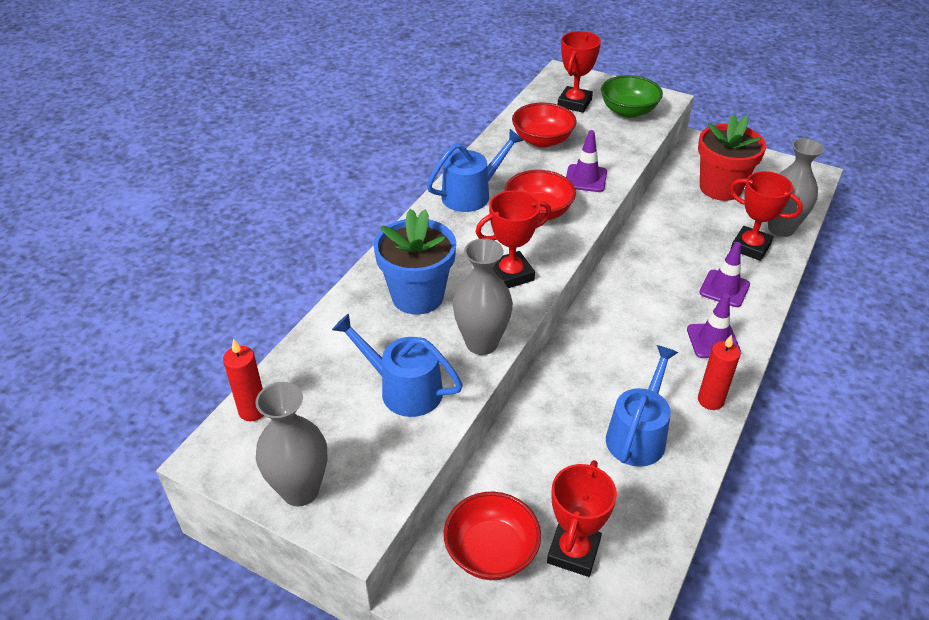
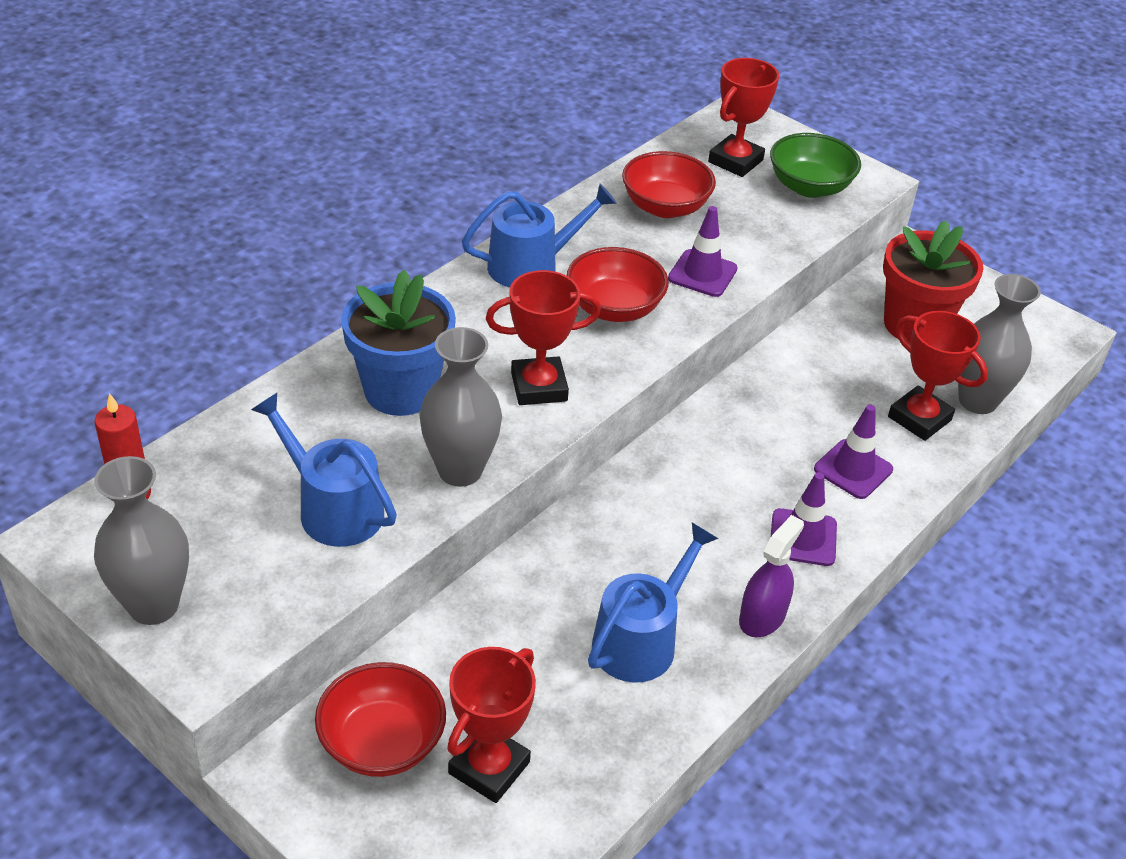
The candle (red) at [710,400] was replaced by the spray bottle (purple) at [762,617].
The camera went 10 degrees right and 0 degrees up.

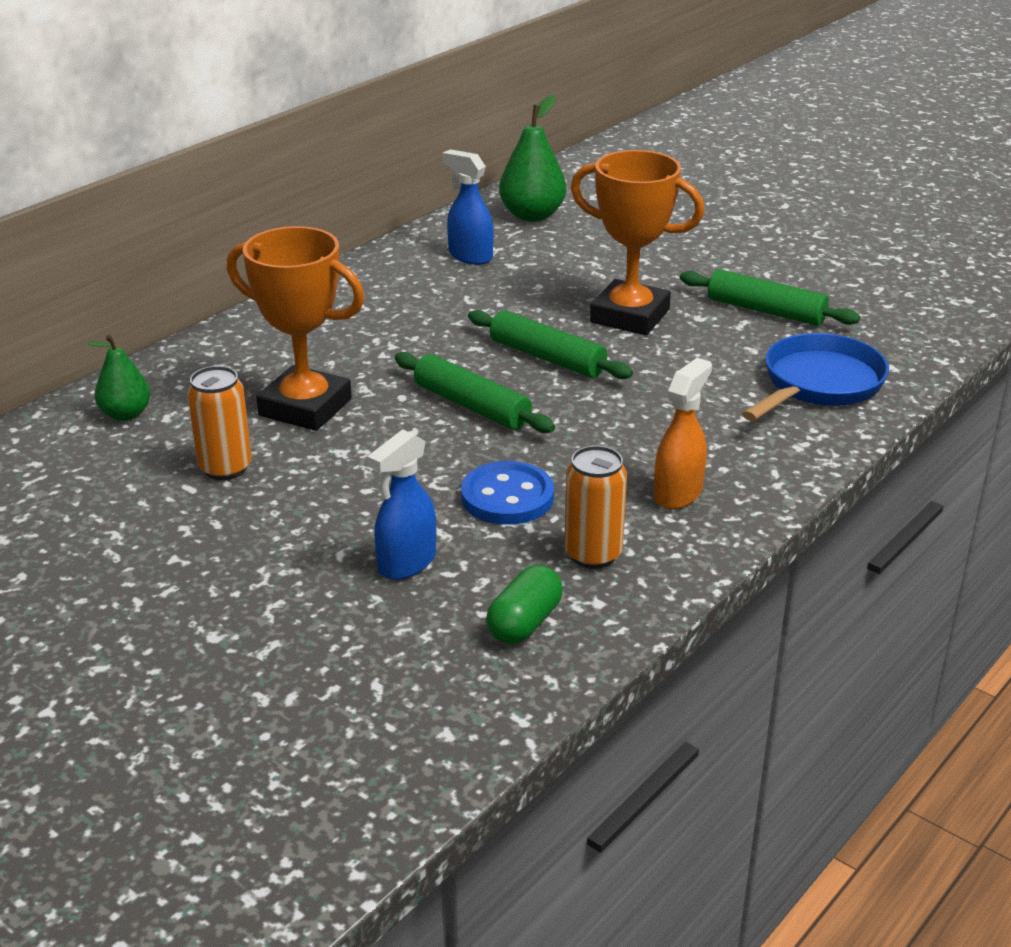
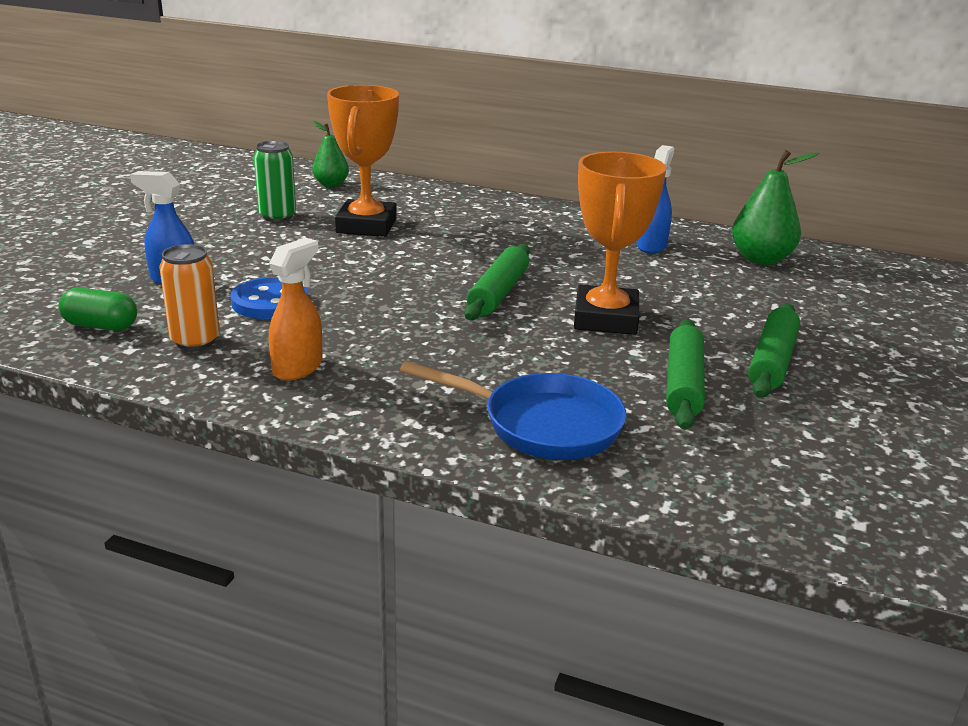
The can (orange) at [225,468] became the can (green) at [277,216].
The rolling pin (green) moved from [471,406] to [772,361].
The spray bottle (orange) at [678,493] turned 75 degrees counterclockwise.
The camera went 70 degrees right and 5 degrees down.

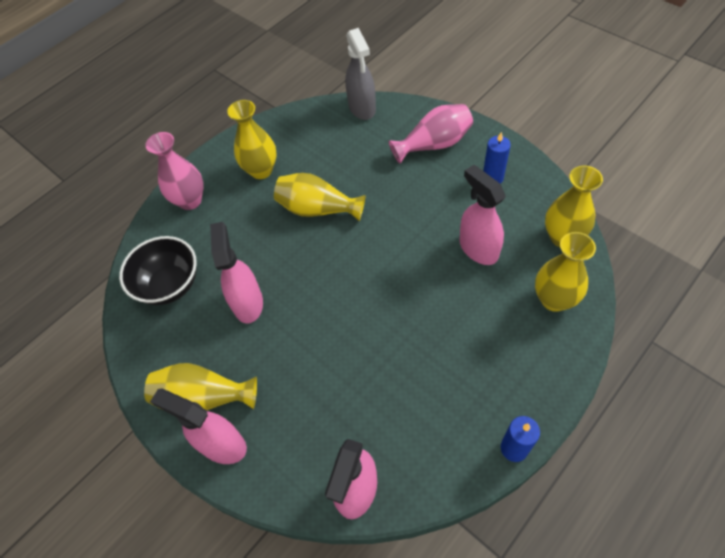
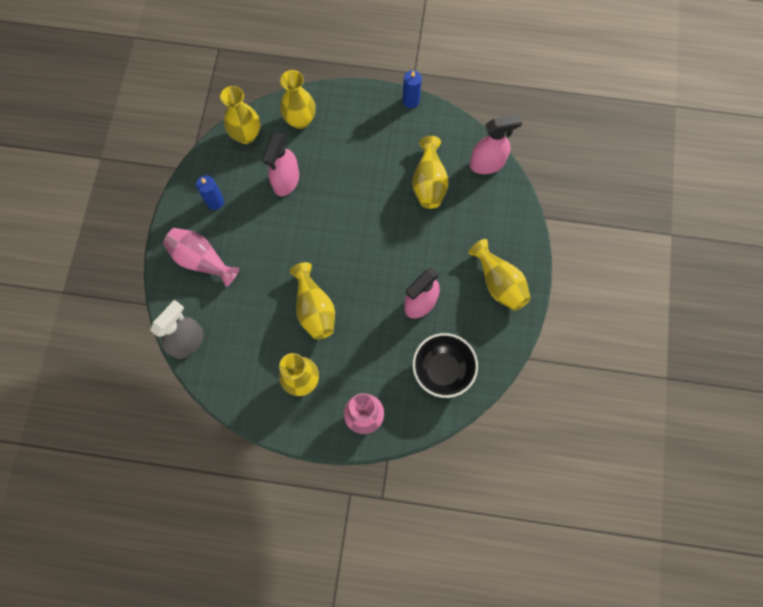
The spray bottle (pink) at [222,444] disappeared.
The vase (yellow) at [429,182] appeared.
The camera went 130 degrees left and 15 degrees up.

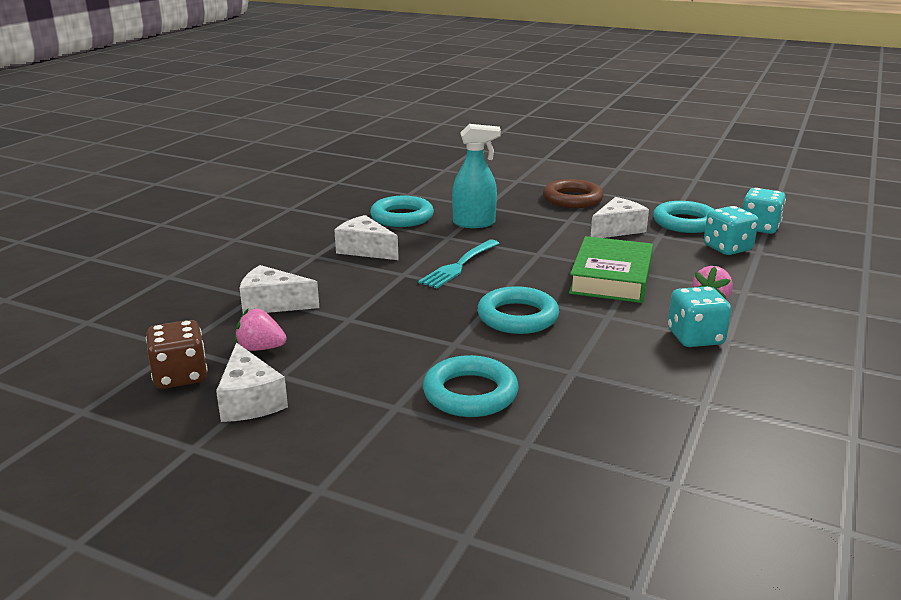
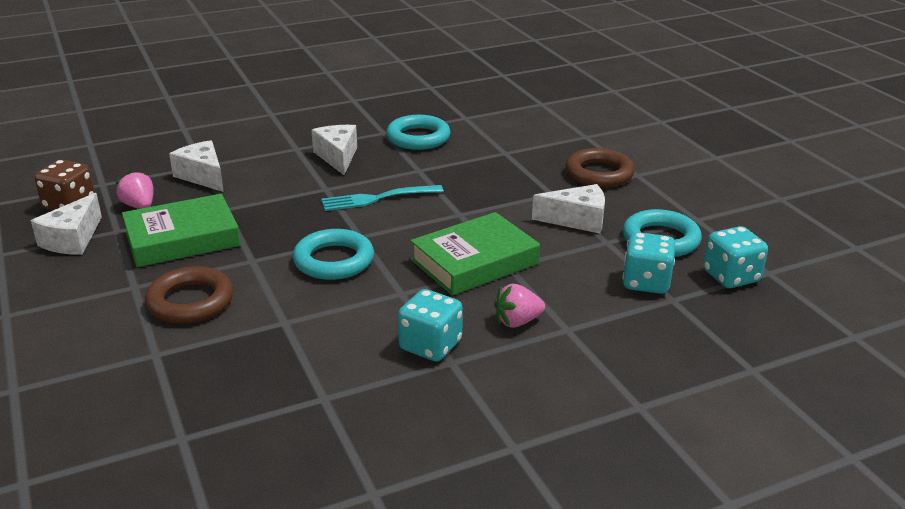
The ring (turquoise) at [470,393] became the ring (brown) at [190,301].
The spray bottle (turquoise) at [474,223] disappeared.
The book (green) at [182,239] appeared.
The camera went 40 degrees right and 5 degrees up.

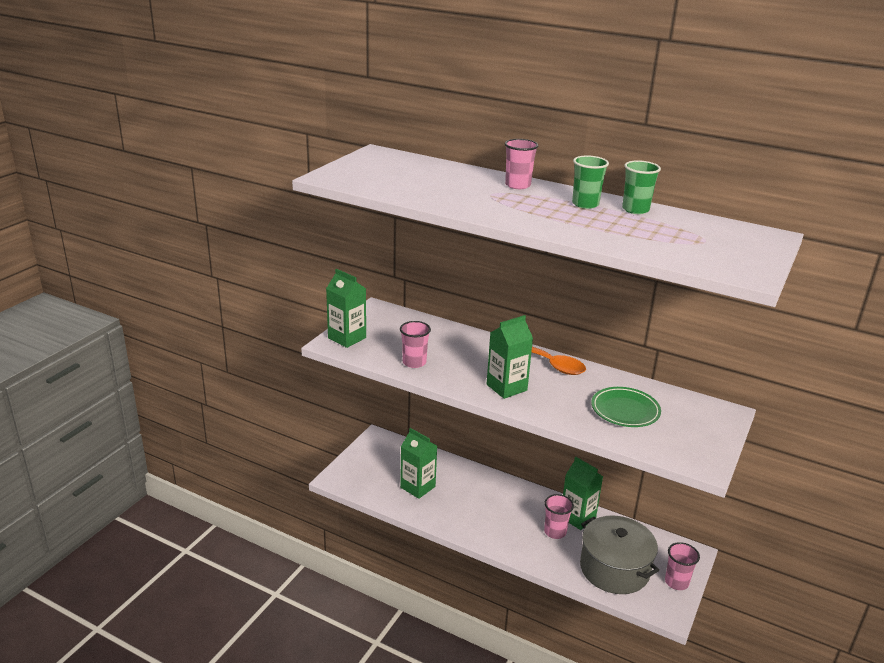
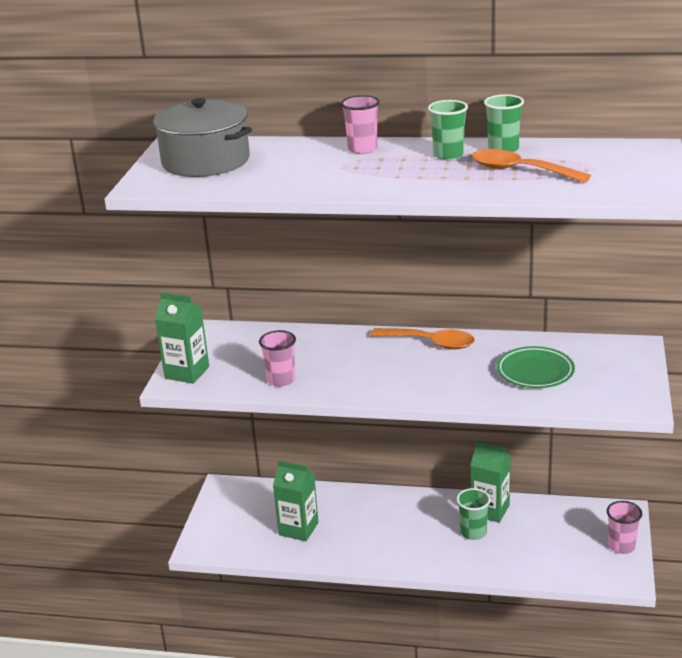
The carton (green) at [506,387] disappeared.
The cup (pink) at [555,532] became the cup (green) at [473,532].
The pot (grey) moved from [614,569] to [206,161].
The spoon (orange) at [520,171] appeared.
The camera went 15 degrees left and 0 degrees up.

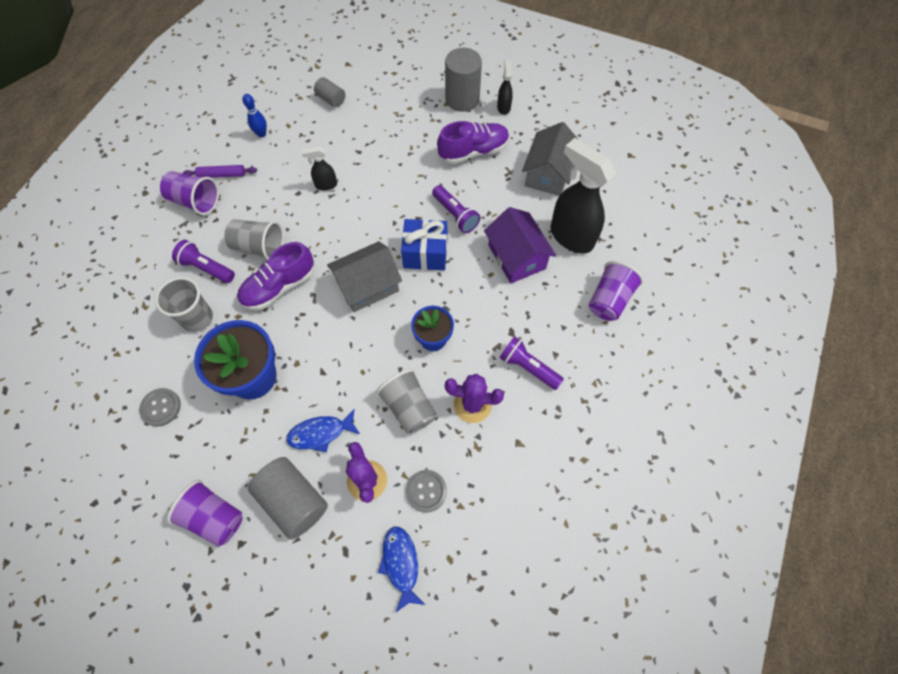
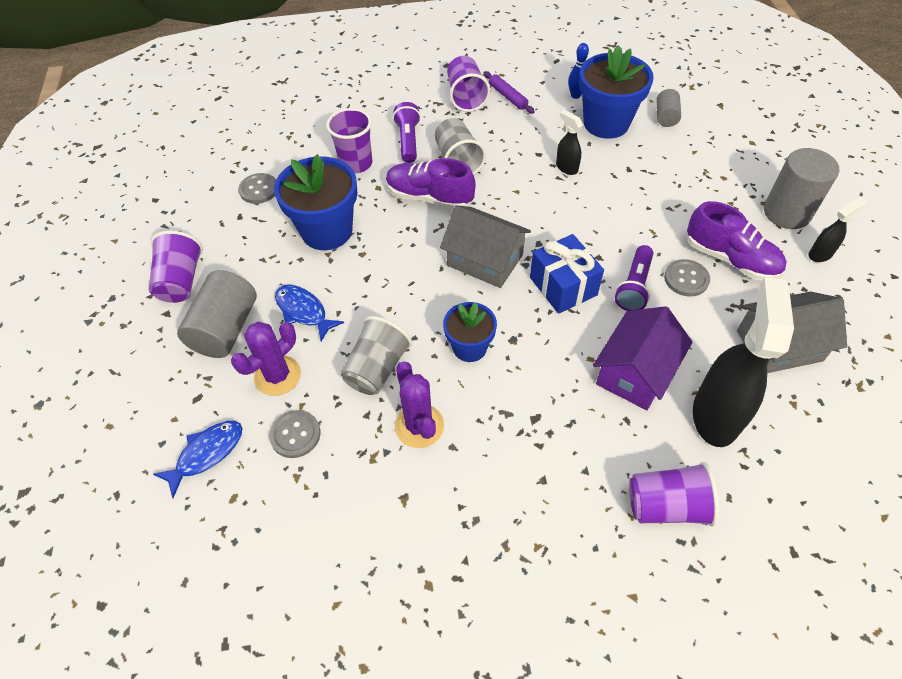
The cup (grey) at [197,318] became the cup (purple) at [356,163].
The flashlight (purple) at [528,367] disappeared.
The flower pot (blue) at [606,123] appeared.
The button (grey) at [686,279] appeared.
The camera went 60 degrees right and 10 degrees down.

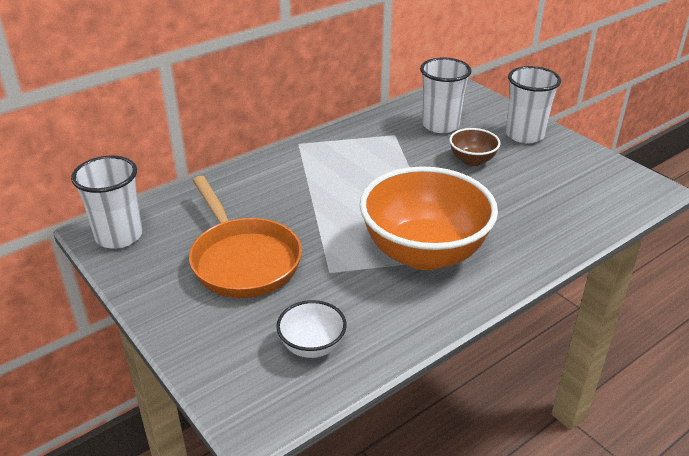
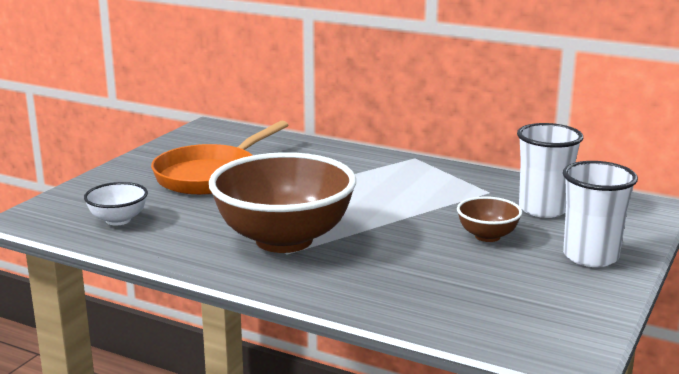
The cup (white) at [119,236] disappeared.
The bowl (orange) at [424,253] became the bowl (brown) at [284,240].
The camera went 65 degrees right and 15 degrees down.

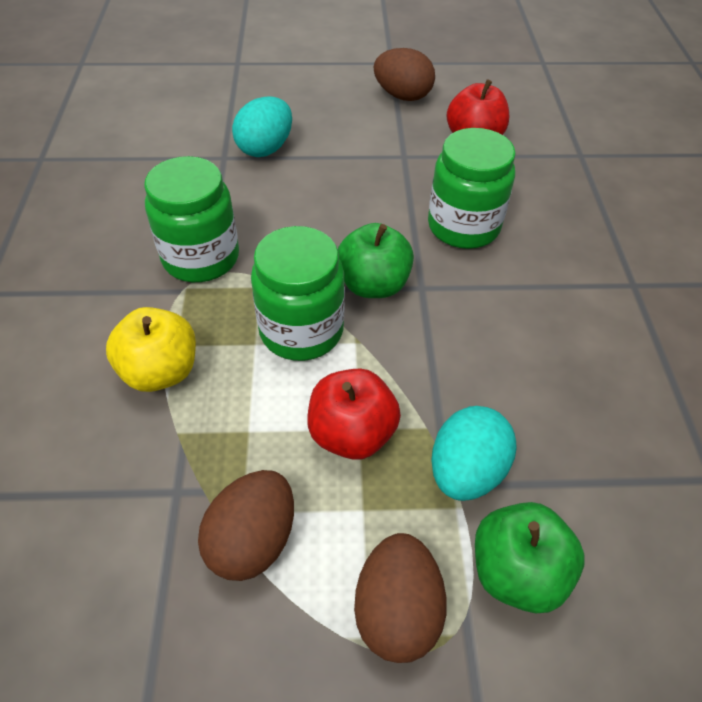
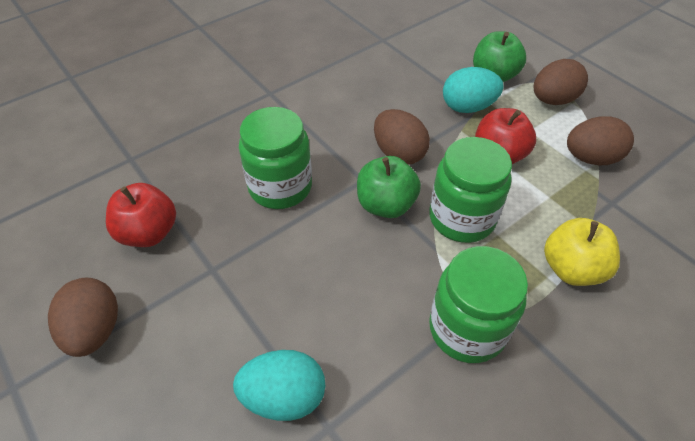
The egg (brown) at [399,153] appeared.
The camera went 125 degrees left and 0 degrees up.

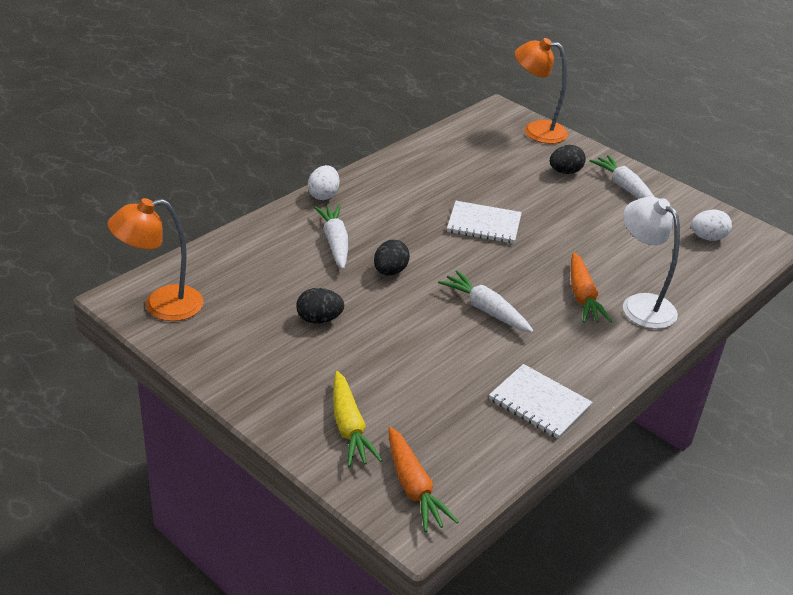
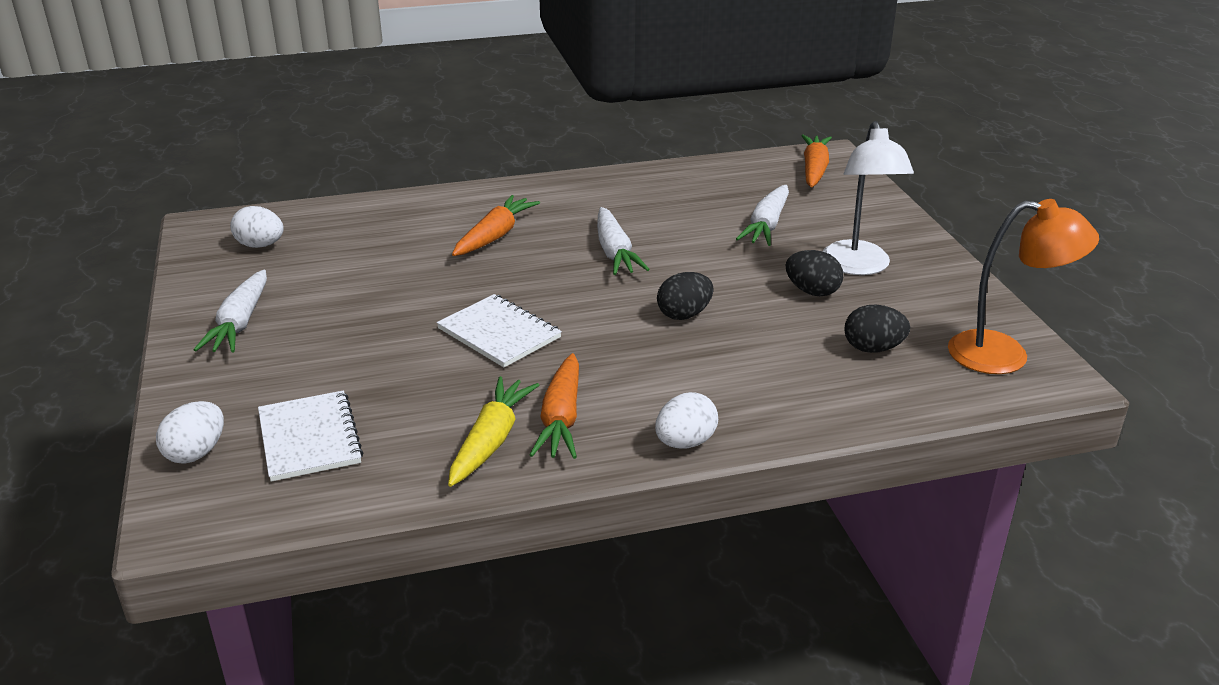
The carrot (white) moved from [335,242] to [766,225].
The carrot (yellow) moved from [349,427] to [491,441].
The notebook (white) moved from [539,403] to [309,438].
The lamp (orange) at [536,130] was replaced by the egg (white) at [196,453].
The egg (black) moved from [565,172] to [873,348].
The lamp (white) moved from [640,304] to [858,267].
The carrot (orange) at [561,418] appeared.
The camera went 145 degrees left and 5 degrees down.

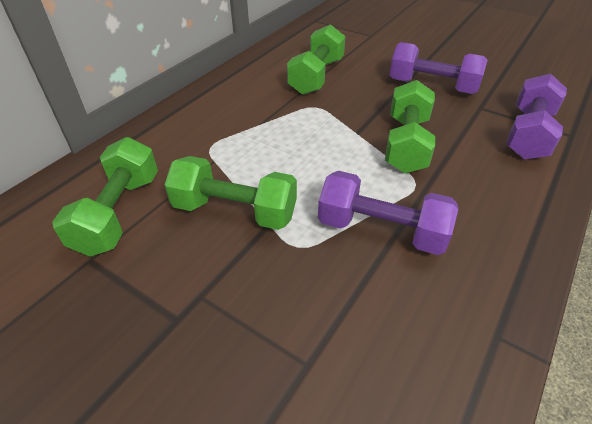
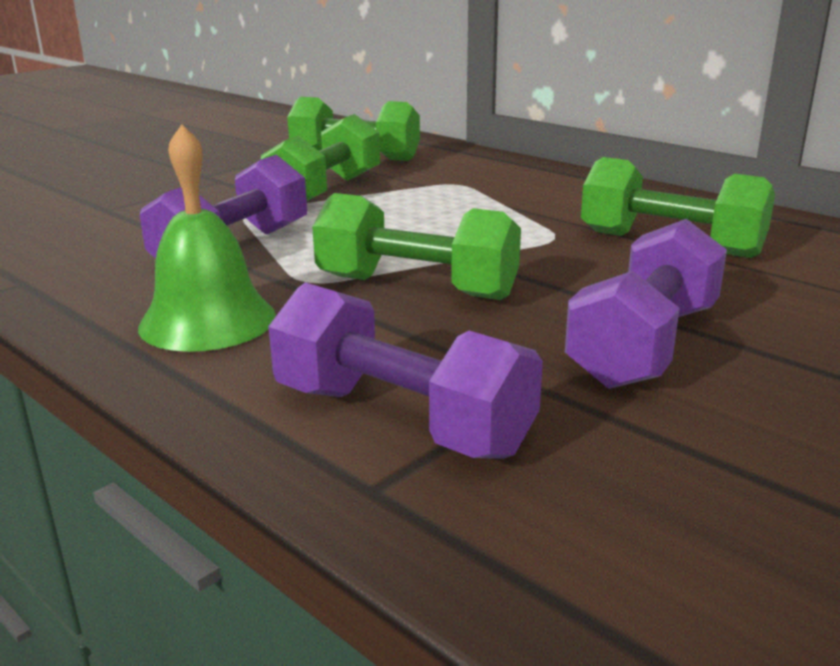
The bell (green) at [207,320] appeared.
The camera went 100 degrees right and 20 degrees down.

